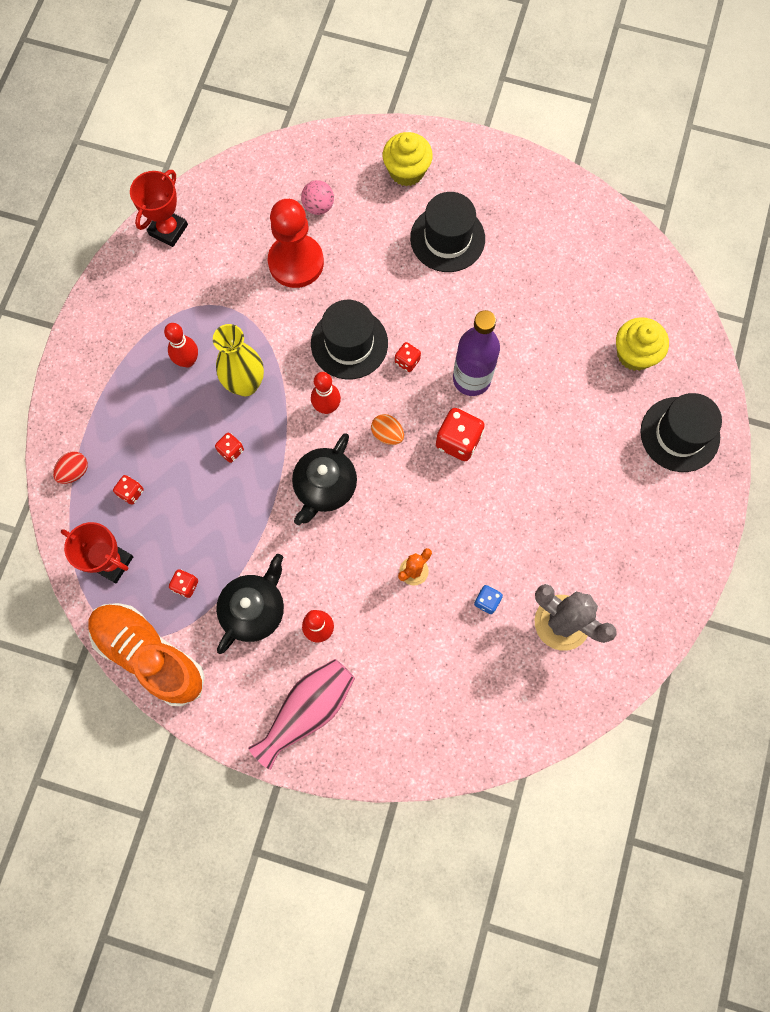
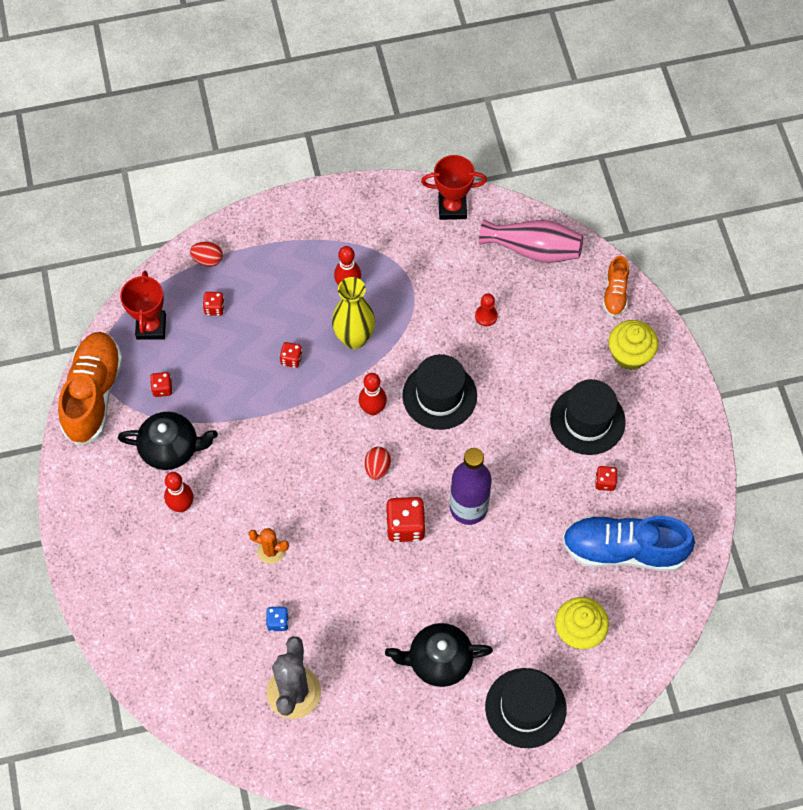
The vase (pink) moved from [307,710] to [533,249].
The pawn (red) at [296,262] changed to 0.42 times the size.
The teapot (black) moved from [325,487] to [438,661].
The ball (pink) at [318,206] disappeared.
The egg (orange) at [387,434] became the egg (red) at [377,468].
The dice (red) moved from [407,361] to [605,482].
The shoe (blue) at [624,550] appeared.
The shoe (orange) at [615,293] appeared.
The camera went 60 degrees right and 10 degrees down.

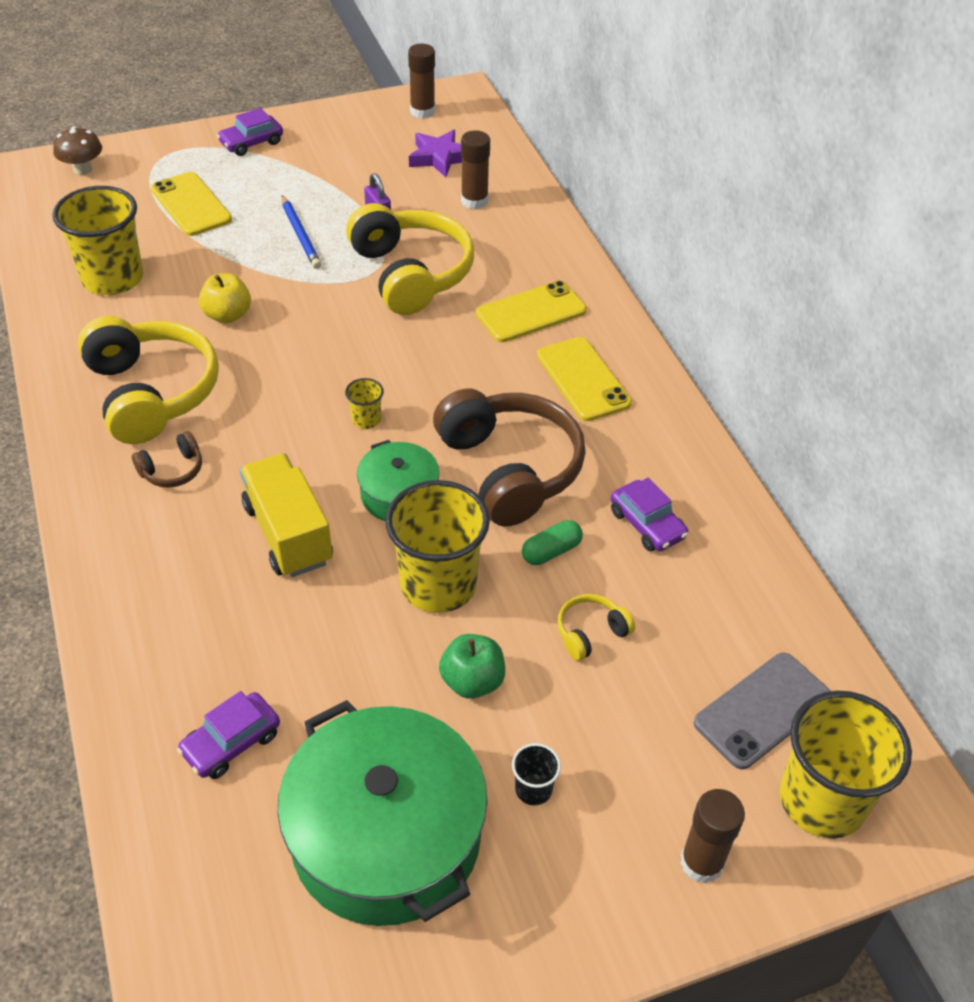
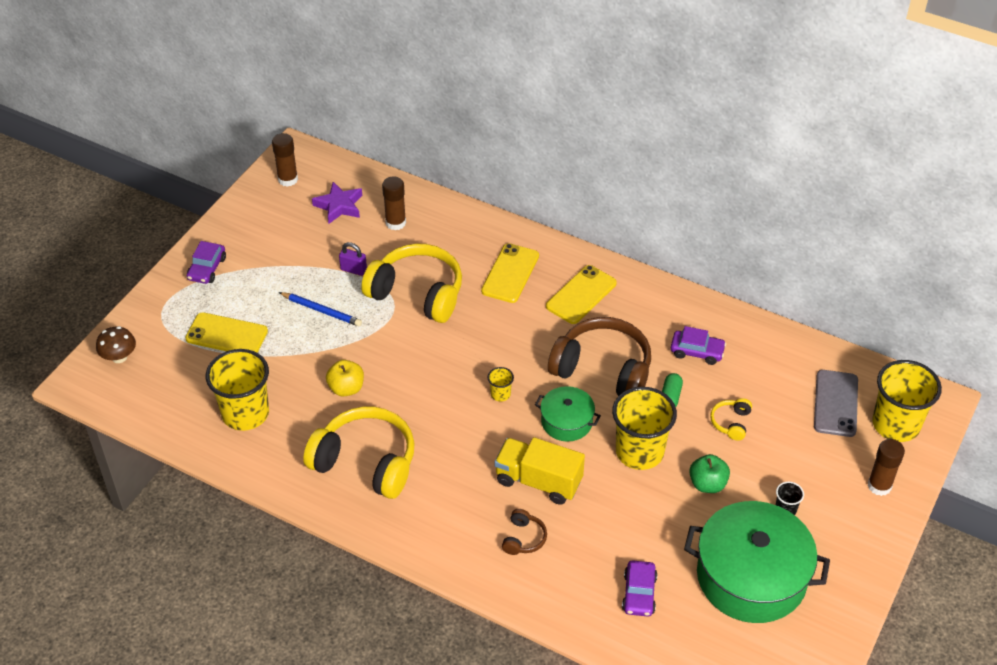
The headphones (brown) moved from [172,470] to [523,538].
The phone (yellow) at [583,379] turned 75 degrees counterclockwise.
The camera went 40 degrees left and 0 degrees up.

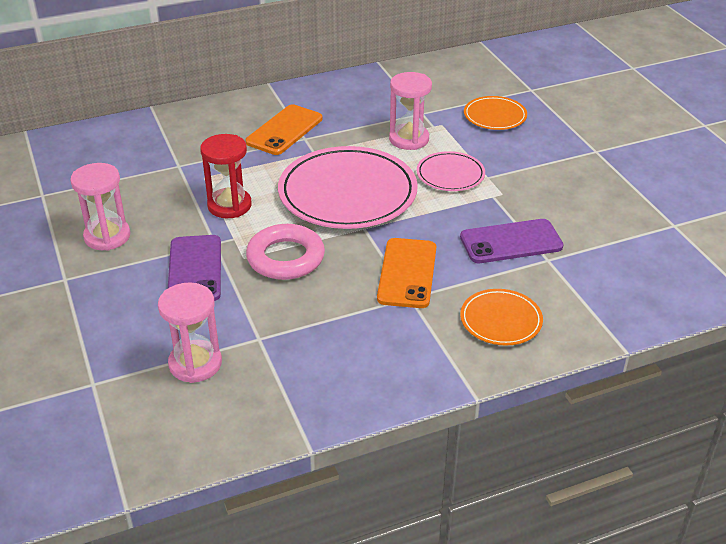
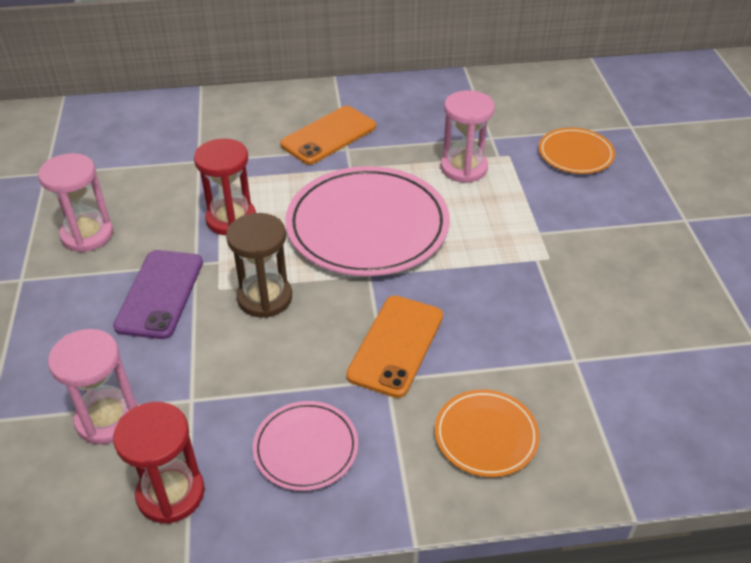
The ring (pink) at [285,258] was replaced by the hourglass (brown) at [265,298].
The plate (pink) moved from [450,174] to [306,448].
The phone (purple) at [511,242] disappeared.
The hourglass (red) at [171,493] appeared.
The camera went 15 degrees right and 5 degrees up.

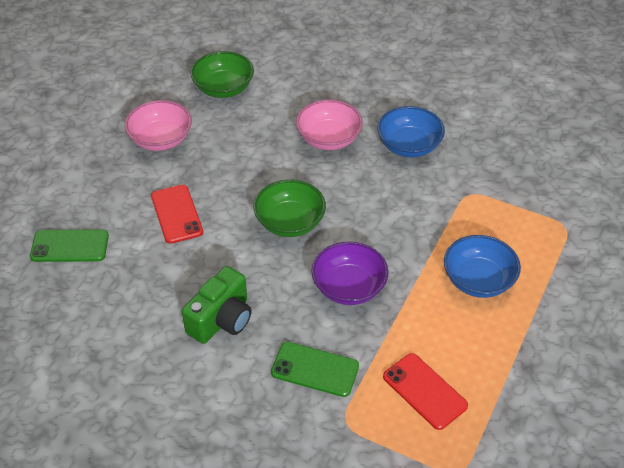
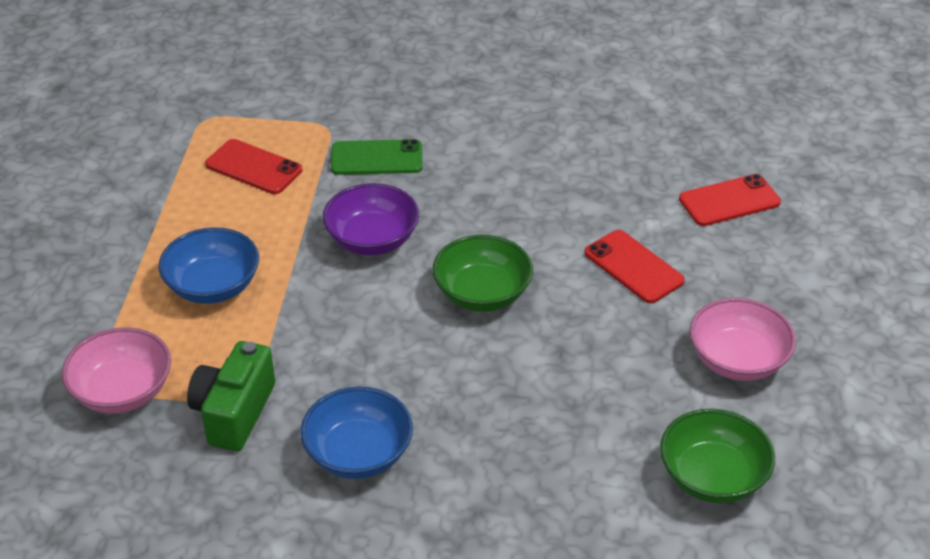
The phone (green) at [70,246] became the phone (red) at [729,201].
The camera (green) moved from [221,320] to [234,412].
The bowl (pink) moved from [329,139] to [122,391].
The camera went 160 degrees right and 5 degrees down.

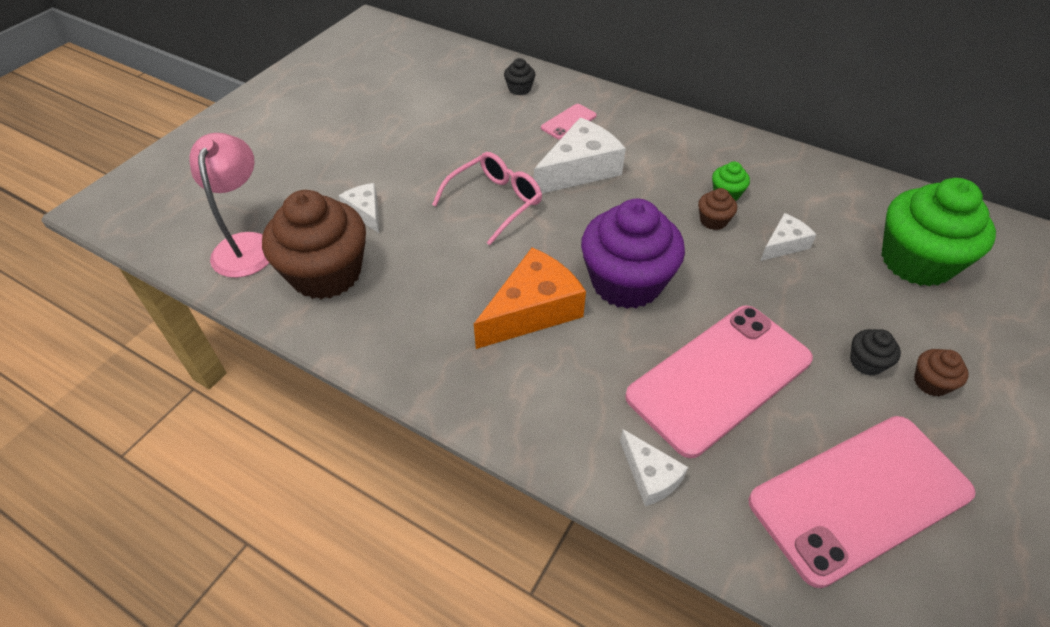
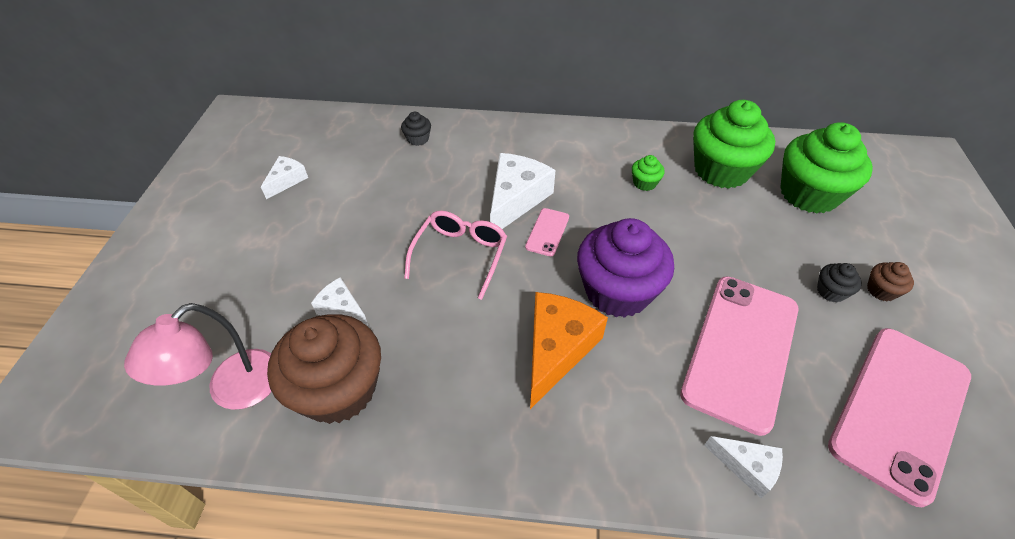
The lamp (pink) at [246,245] turned 120 degrees counterclockwise.
The phone (pink) moved from [568,122] to [547,232].
The cupcake (brown) at [713,220] disappeared.
The cheese (white) moved from [784,244] to [287,180].
The cupcake (green) at [721,170] appeared.
The camera went 25 degrees left and 0 degrees up.

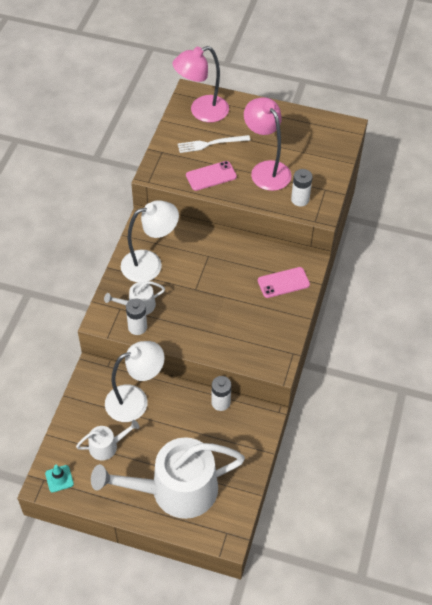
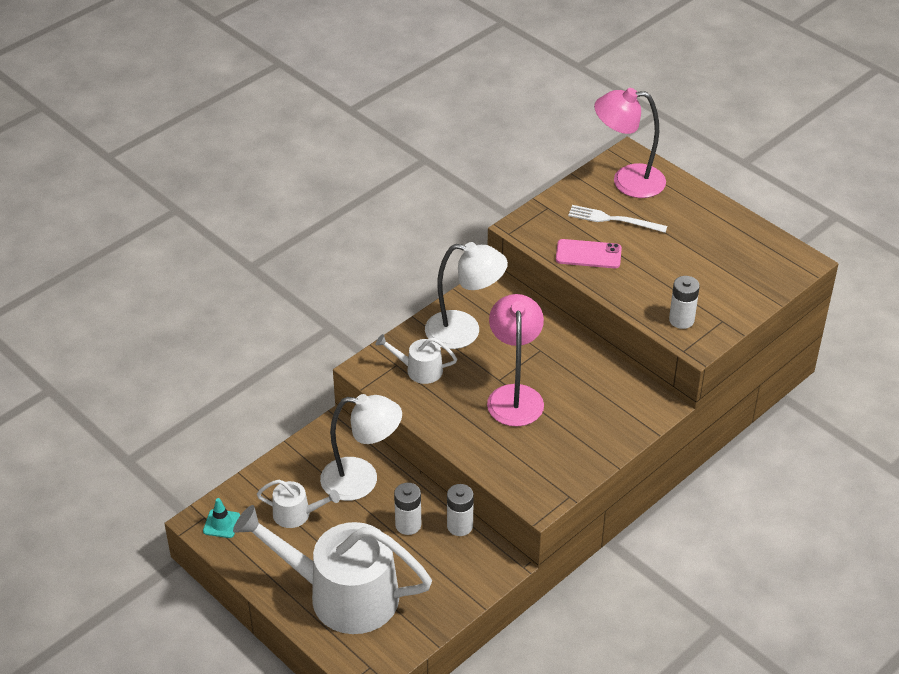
The battery (white) moved from [137,327] to [408,525].
The lamp (pink) moved from [266,169] to [514,396].
The phone (pink) at [283,282] disappeared.
The camera went 30 degrees right and 10 degrees down.

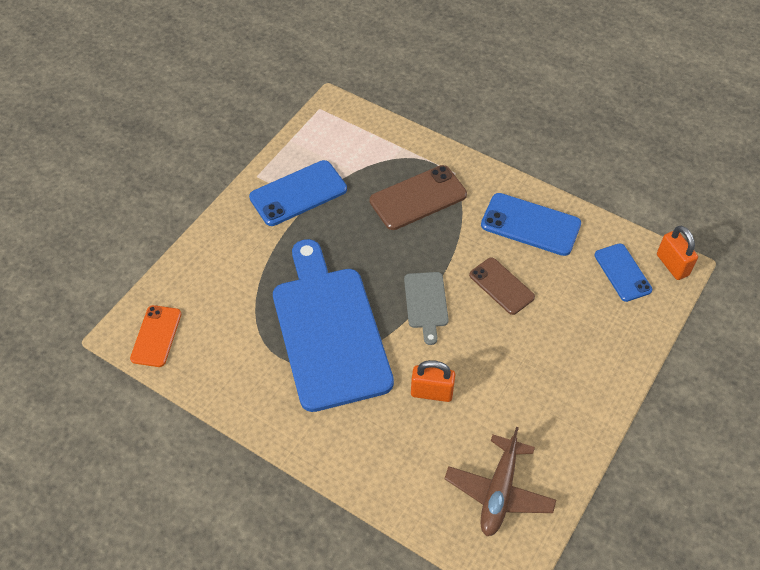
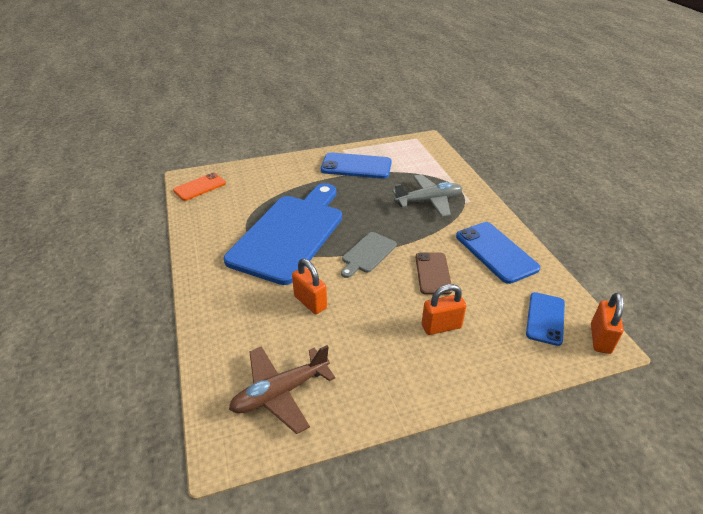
The phone (brown) at [418,198] was replaced by the plane (grey) at [428,201].
The padlock (orange) at [441,326] appeared.
The camera went 40 degrees right and 15 degrees down.

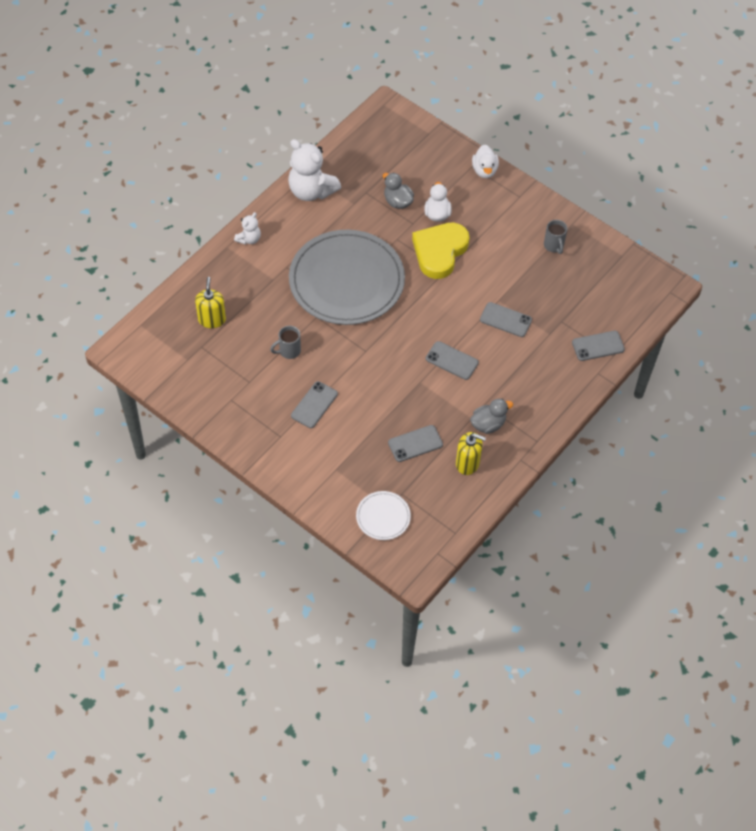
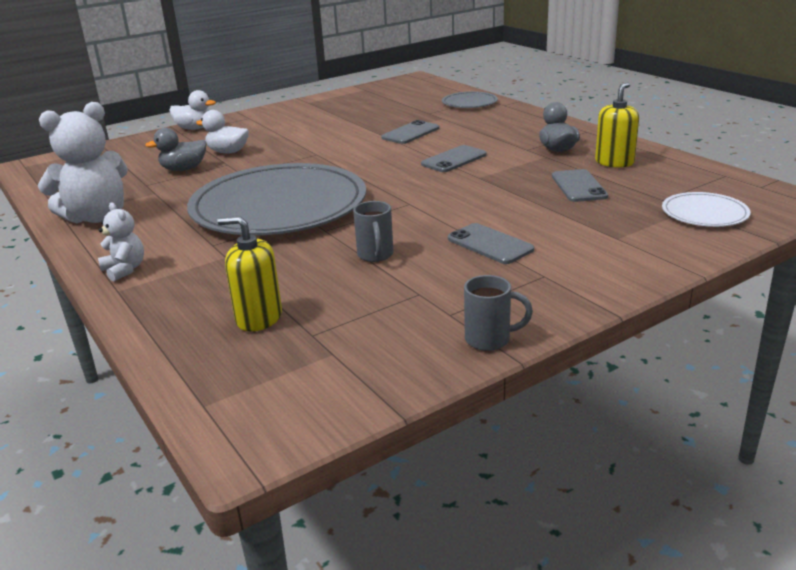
The heart (yellow) at [439,251] disappeared.
The mug (grey) moved from [554,246] to [490,339].
The phone (grey) at [598,346] was replaced by the plate (grey) at [469,103].
The camera went 70 degrees left and 30 degrees down.

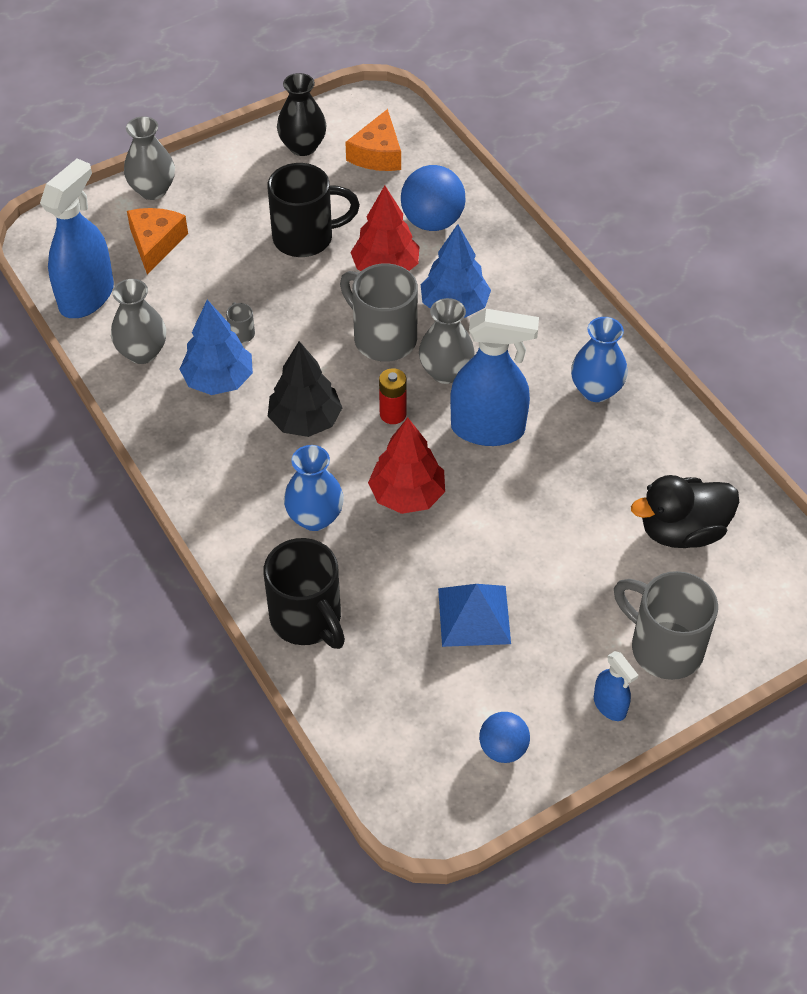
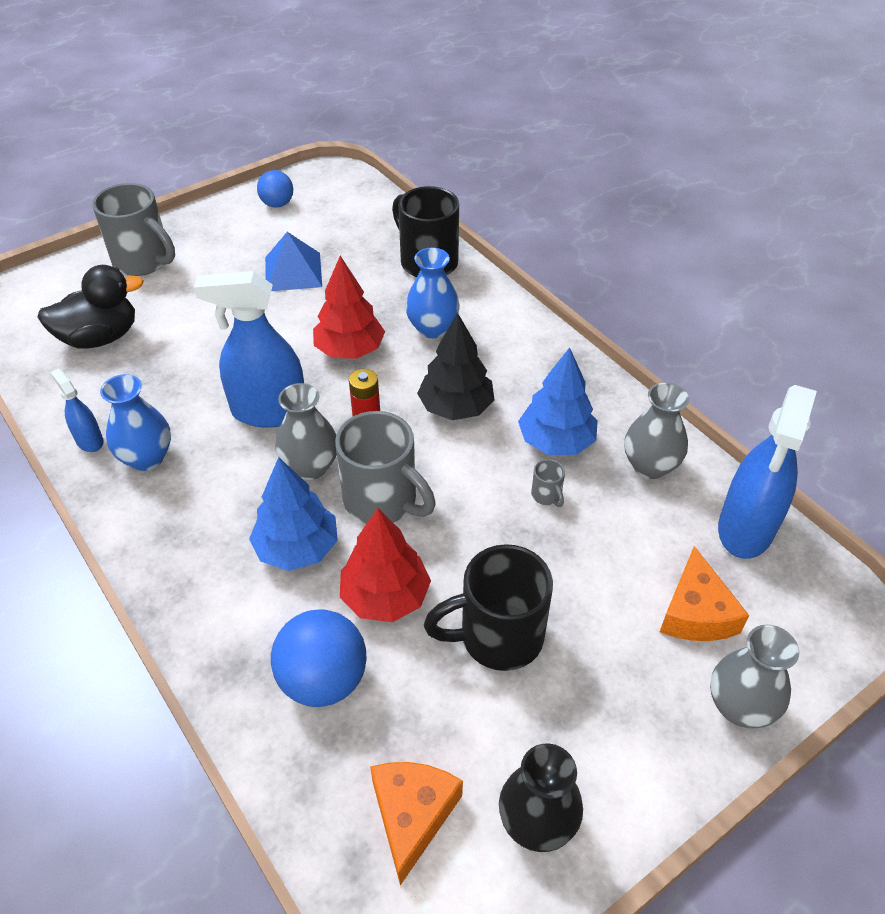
The spray bottle (blue) moved from [610,705] to [89,440].
The camera went 175 degrees right and 5 degrees down.

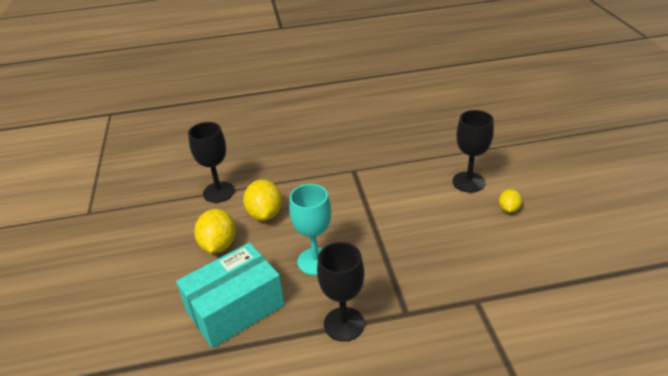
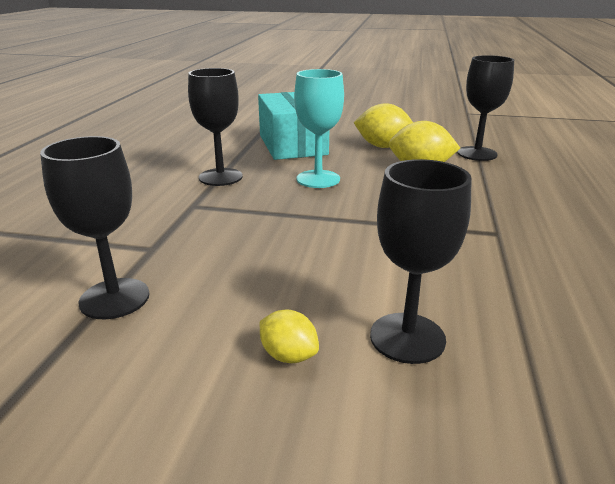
The goblet (black) at [114,298] appeared.
The camera went 110 degrees right and 10 degrees down.

